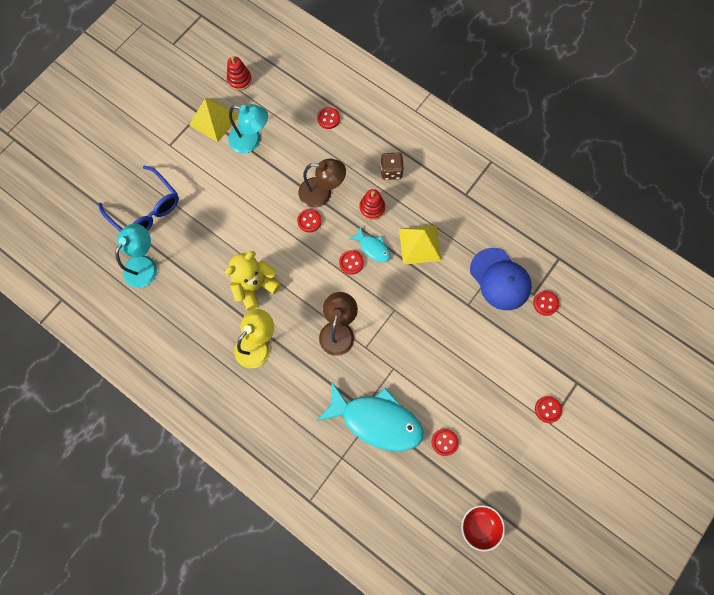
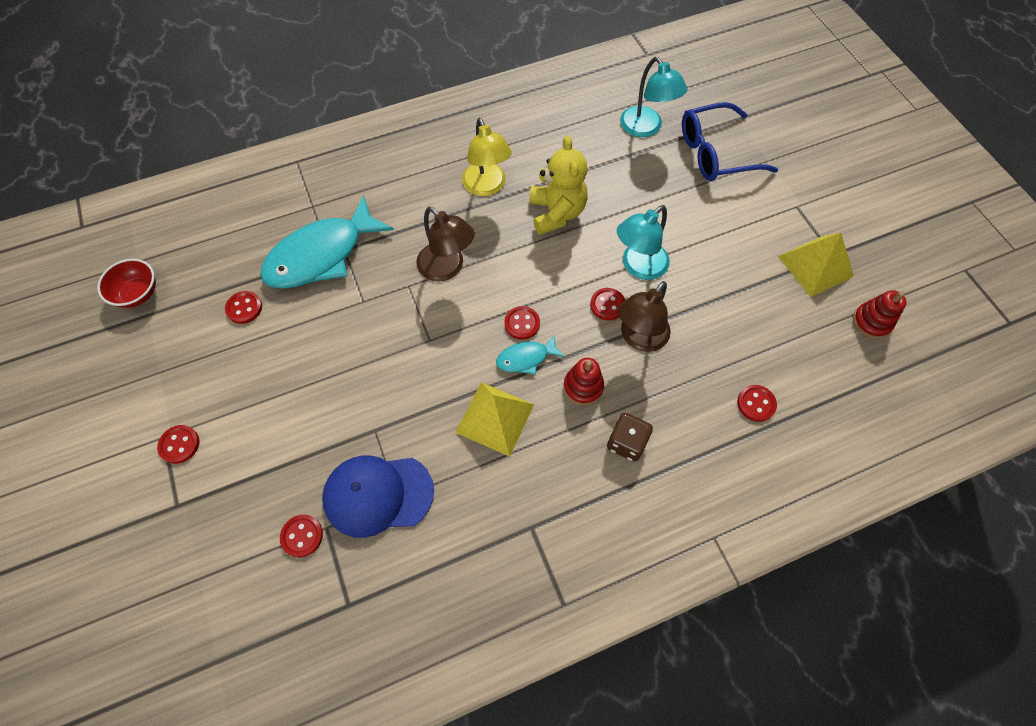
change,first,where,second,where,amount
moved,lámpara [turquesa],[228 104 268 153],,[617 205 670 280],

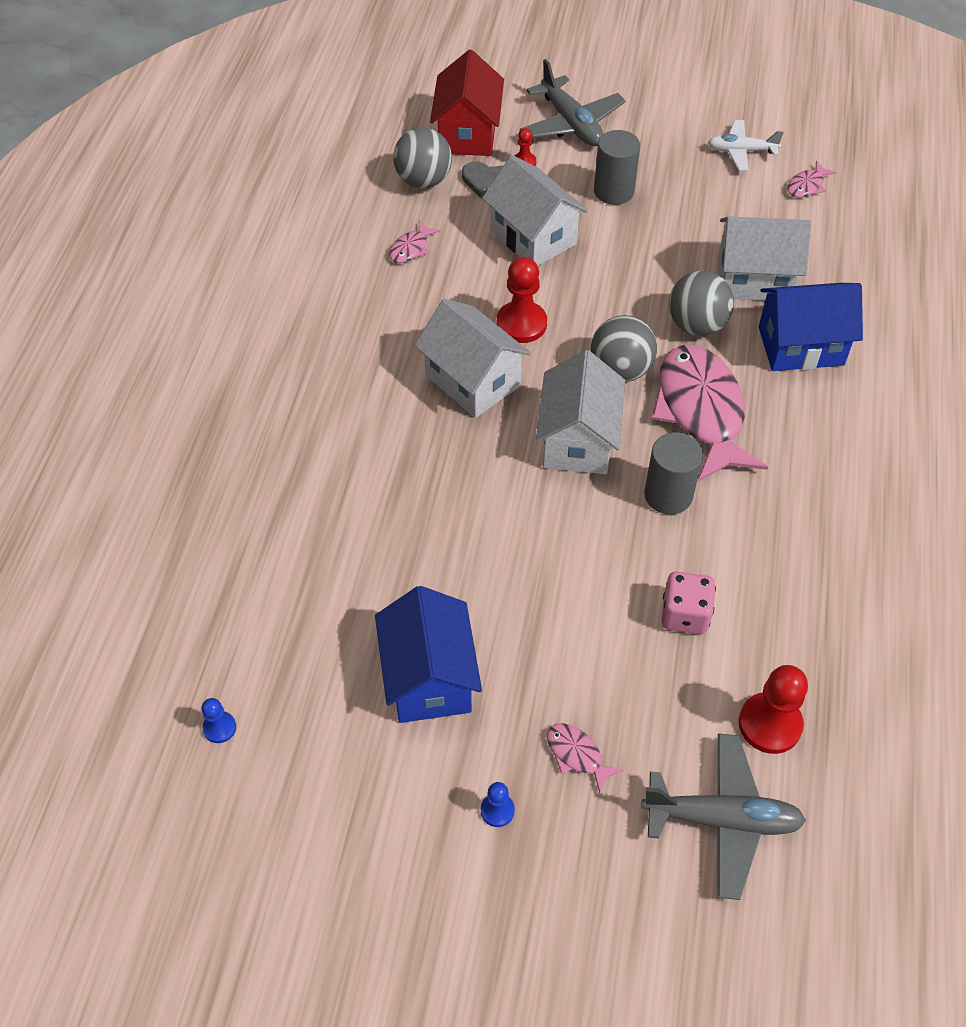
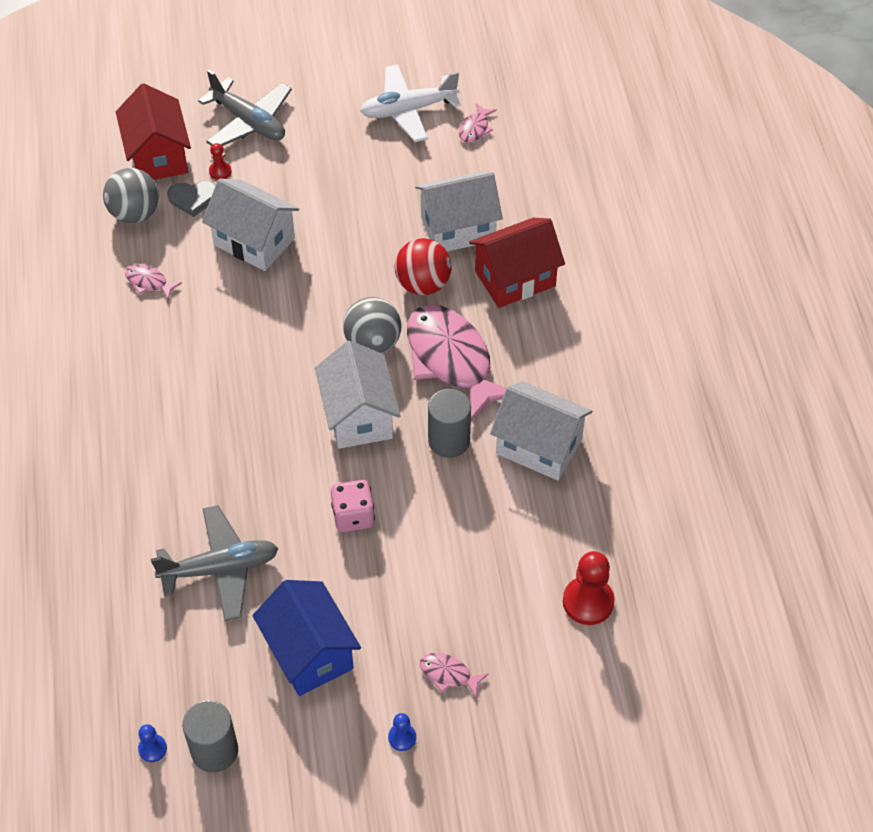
change,first,where,second,where,amount
turned,pez [rosa],[389 220 441 263],,[125 264 182 300],105 degrees clockwise
moved,casa [blanco],[414 299 531 418],,[490 381 592 481],
removed,peón [rojo],[497 257 547 343],,,
moved,cilindro [gris],[594 130 640 205],,[183 700 238 772],
moved,avión [gris],[641 733 806 900],,[151 505 278 621],
moved,dado [rosa],[661 572 716 634],,[331 480 375 532],
recoloured,pelota [gris],[669 271 734 336],pelota [rojo],[395 238 452 295],
resized,avión [blanco],[708 120 784 171],,[360 64 461 142],x1.54
recoloured,casa [azul],[759 283 863 371],casa [rojo],[469 218 565 308],

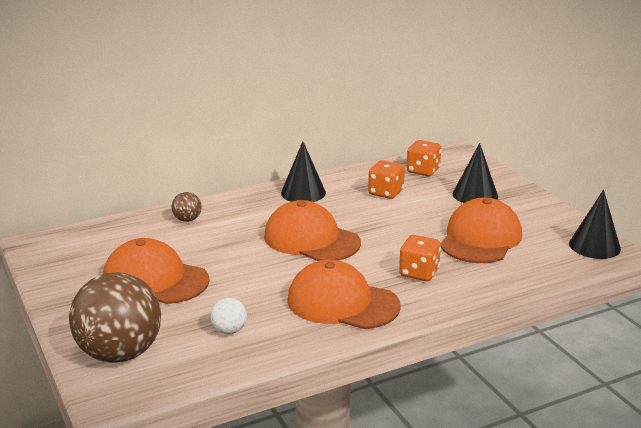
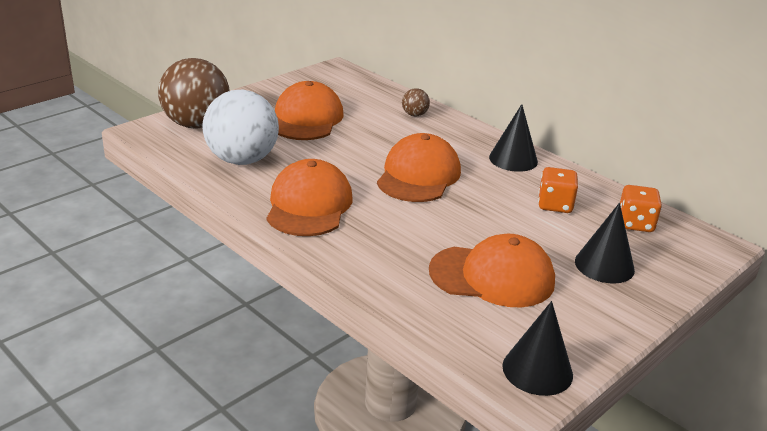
change,first,where,second,where,amount
resized,pelota [blanco],[210 298 247 334],,[203 90 279 165],x2.35
removed,dado [naranja],[399 235 441 281],,,

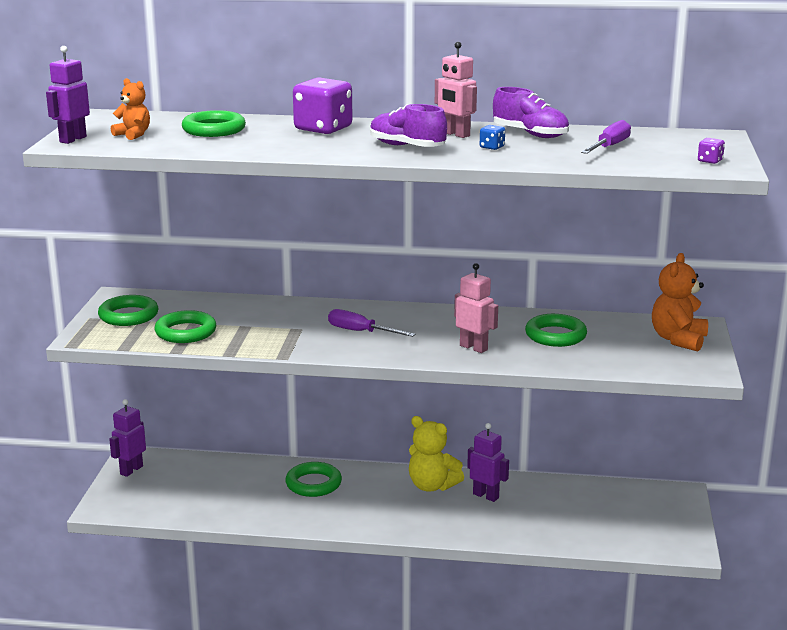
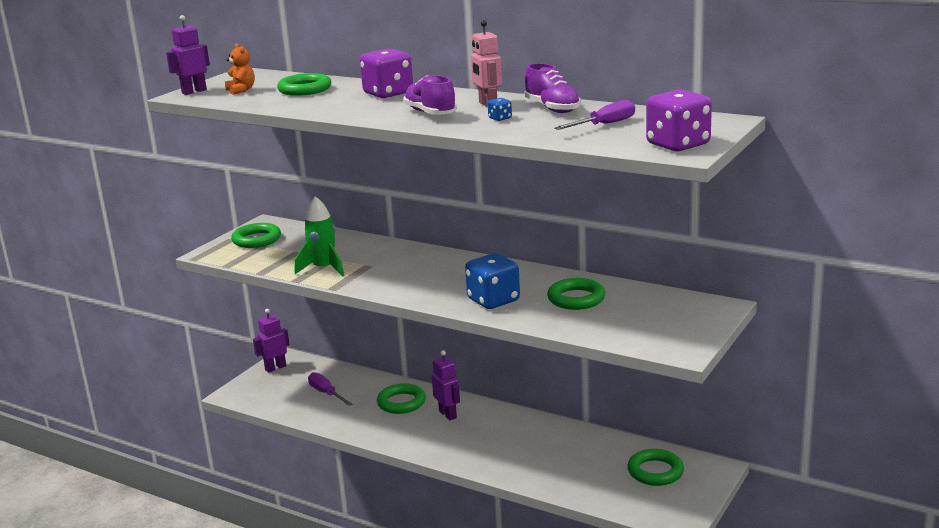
change,first,where,second,where,amount
moved,anillo [verde],[155 310 216 343],,[627 449 684 486],
moved,destornillador [morado],[328 309 416 337],,[308 372 353 406],
removed,osito [amarillo],[409 416 464 492],,,
replaced,robot [rosa],[454 263 498 353],dado [azul],[465 253 520 309],
moved,robot [morado],[467 423 509 502],,[432 350 460 420],
removed,osito [naranja],[652 253 708 352],,,
resized,dado [morado],[698 138 725 164],,[646 89 712 151],x2.39
added,,,cohete [verde],[295 196 344 277],

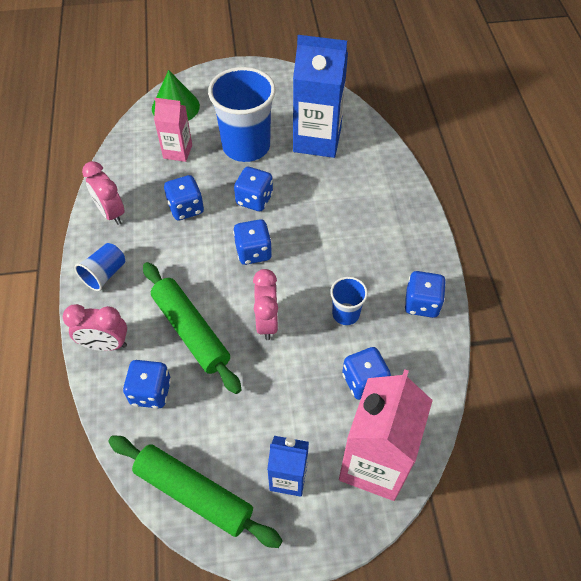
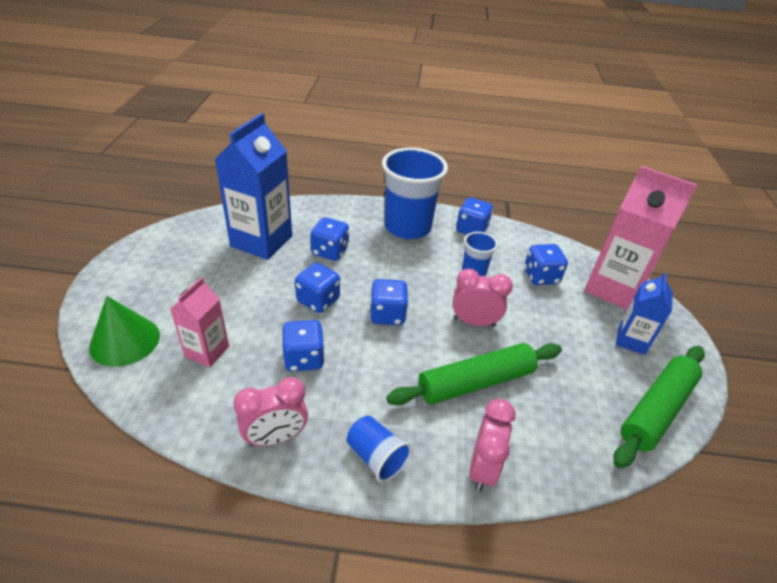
change,first,where,second,where,amount
moved,dado [azul],[123 360 171 409],,[310 217 349 261],
moved,vaso [azul],[208 67 276 162],,[382 148 448 239],

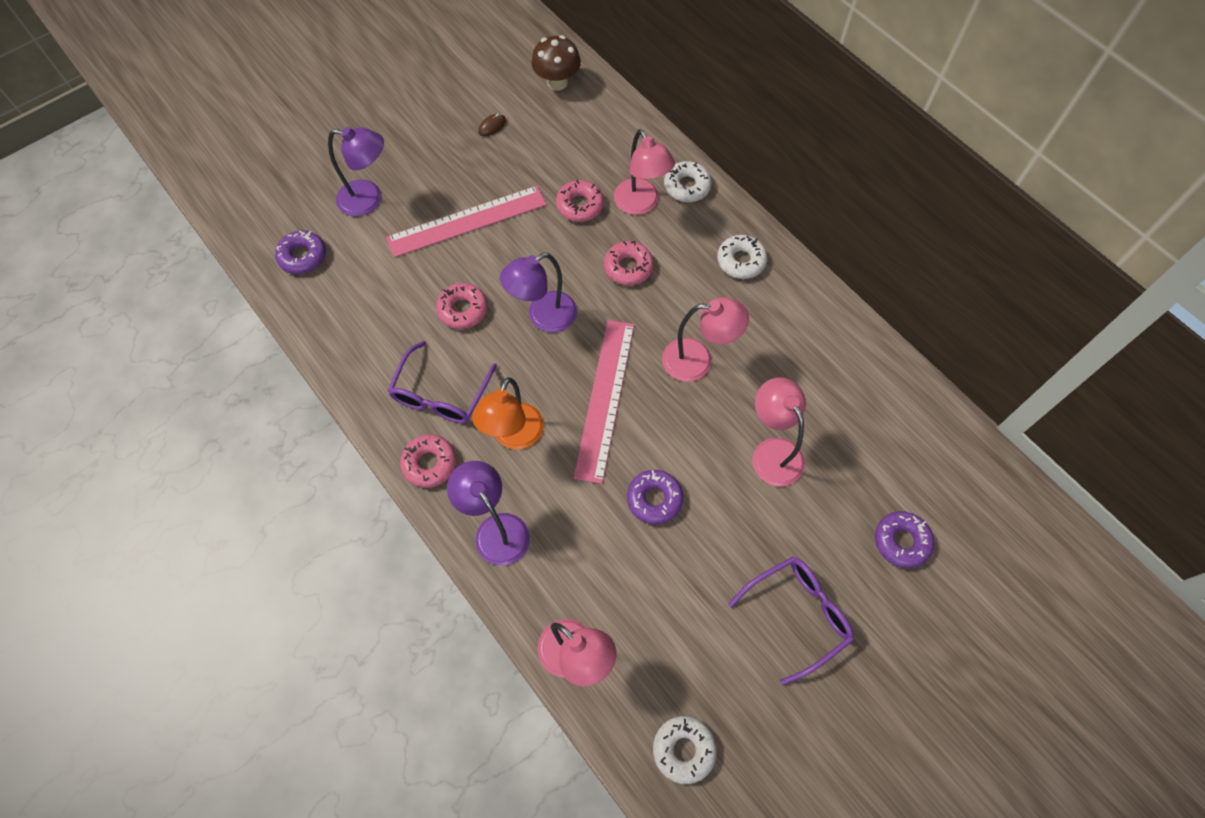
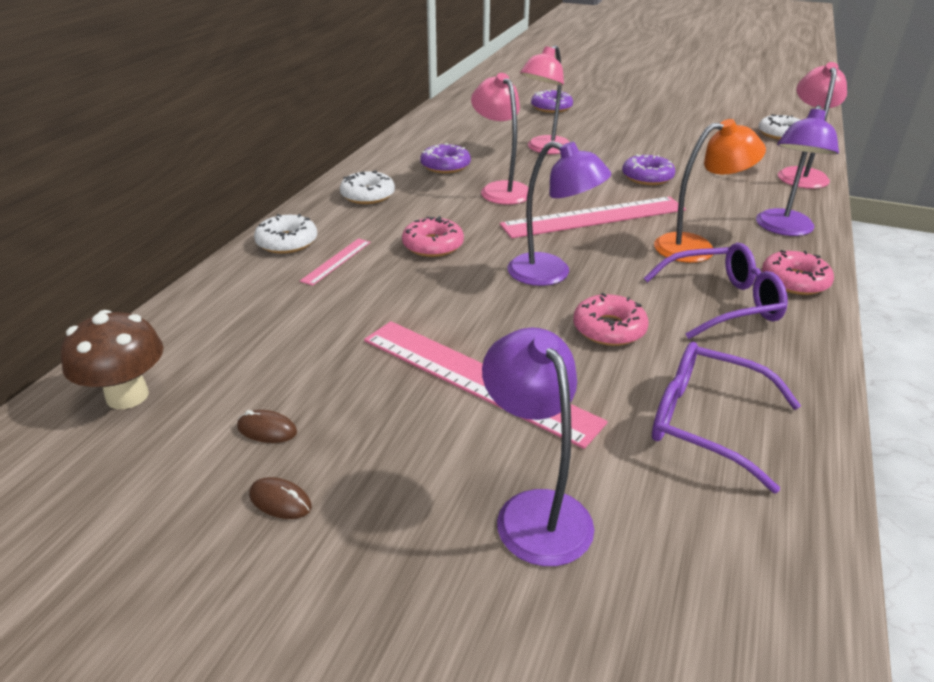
change,first,where,second,where,amount
moved,rosquilla [morado],[275 230 326 274],,[420 143 471 173],
removed,rosquilla [rosa],[556 180 604 222],,,
replaced,lámpara [rosa],[614 129 675 215],regla [rosa],[300 238 371 286],
moved,gafas [morado],[728 556 854 685],,[652 342 801 493],
added,,,ratón [marrón],[249 477 312 519],

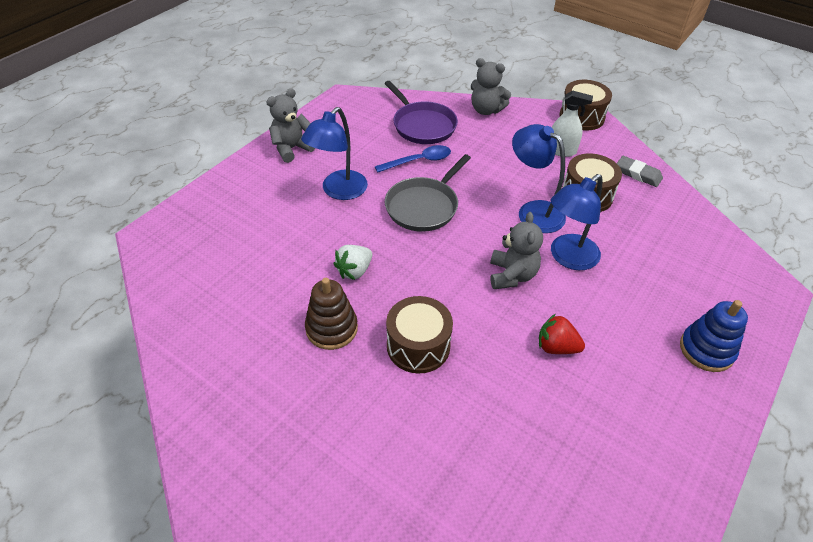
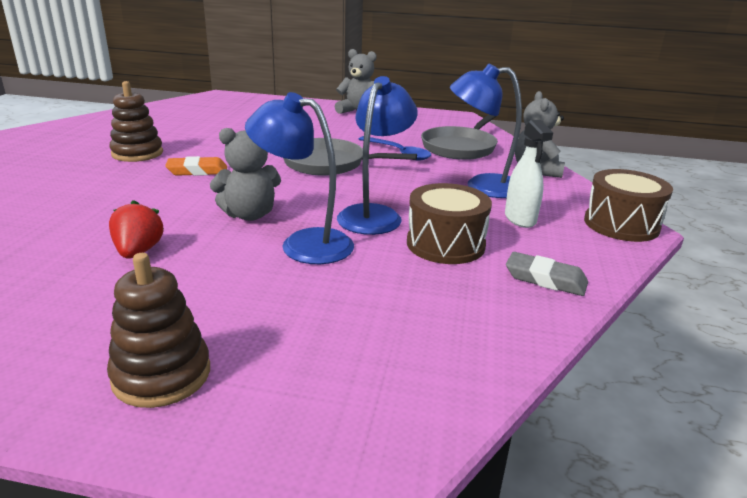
change,first,where,second,where,amount
moved,lámpara [azul],[301 107 368 200],,[450 64 522 198],
removed,fresa [blanco],[333 245 372 280],,,
recoloured,sartén [morado],[384 81 458 144],sartén [gris],[421 114 498 160],
removed,tambor [marrón],[386 296 453 373],,,
turned,goma de borrar [gris],[617 156 663 187],,[506 252 588 296],75 degrees counterclockwise
recoloured,juguete apilable [azul],[680 300 748 372],juguete apilable [marrón],[107 253 210 408],
added,,,goma de borrar [naranja],[165 156 227 176],

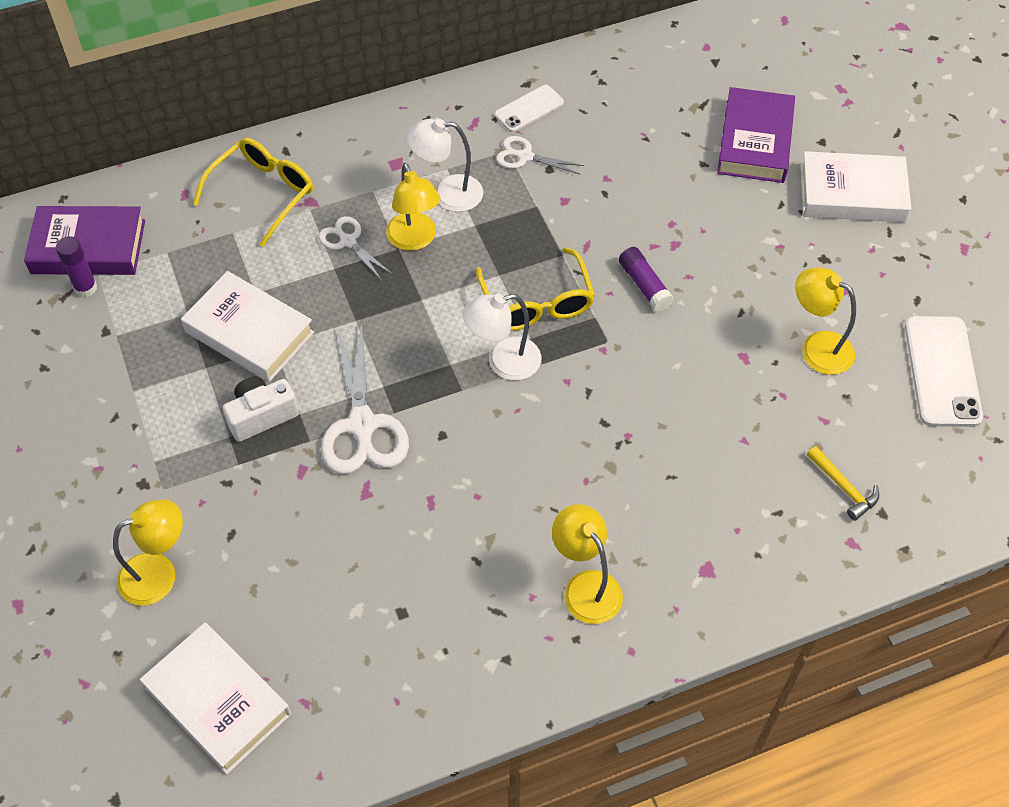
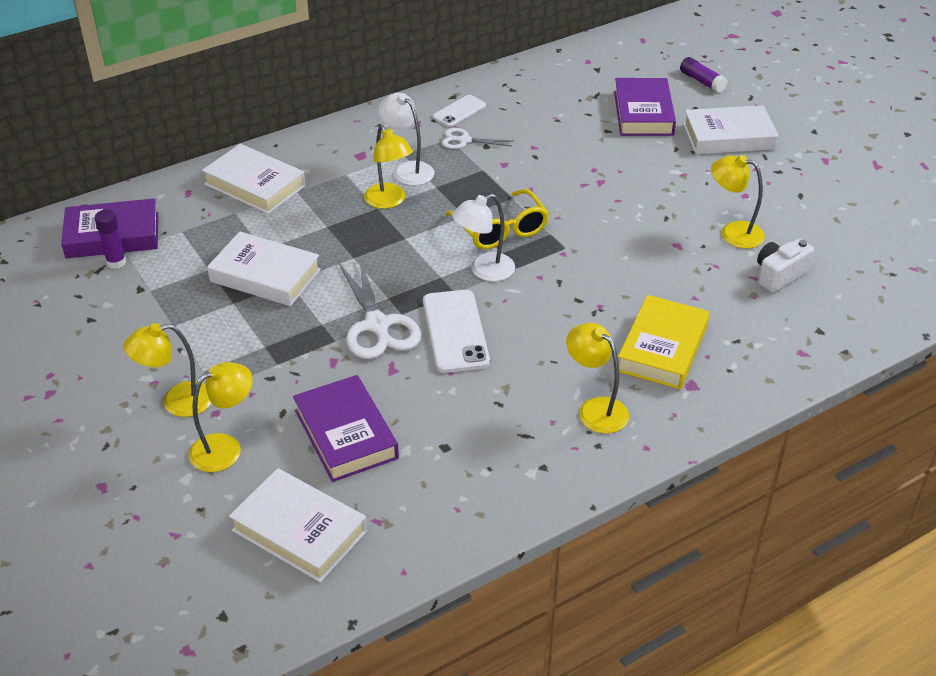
change,first,where,second,where,amount
replaced,gafas [amarillo],[193 138 313 247],libro [blanco],[202 144 306 214],
moved,cámara [blanco],[223 377 299 442],,[757 239 814 293],
removed,tijeras [blanco],[319 216 392 281],,,
turned,lámpara [blanco],[406 119 483 212],,[379 93 434 186],60 degrees clockwise
moved,barra de pegamento [morado],[619 247 674 312],,[680 57 727 93],
removed,martillo [amarillo],[807 446 879 521],,,
moved,móvil [blanco],[905 316 983 427],,[423 290 490 373],
added,,,lámpara [amarillo],[124 323 211 417],
added,,,libro [morado],[293 375 399 482],
added,,,libro [amarillo],[618 295 710 389],

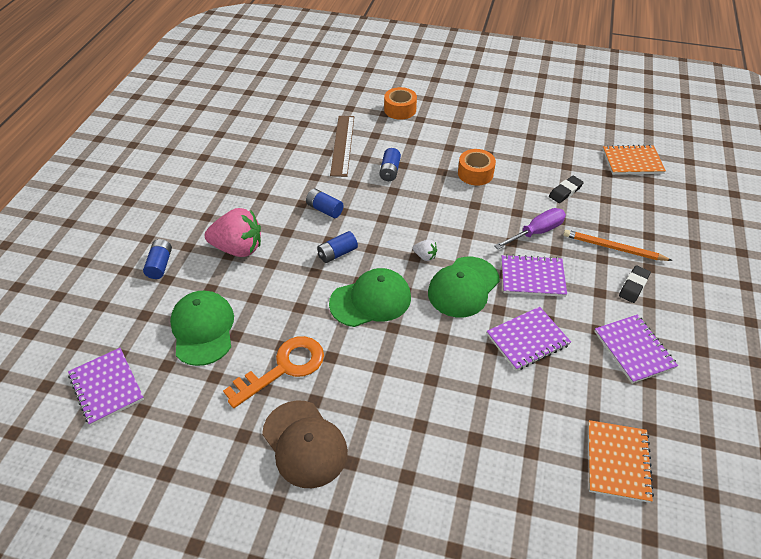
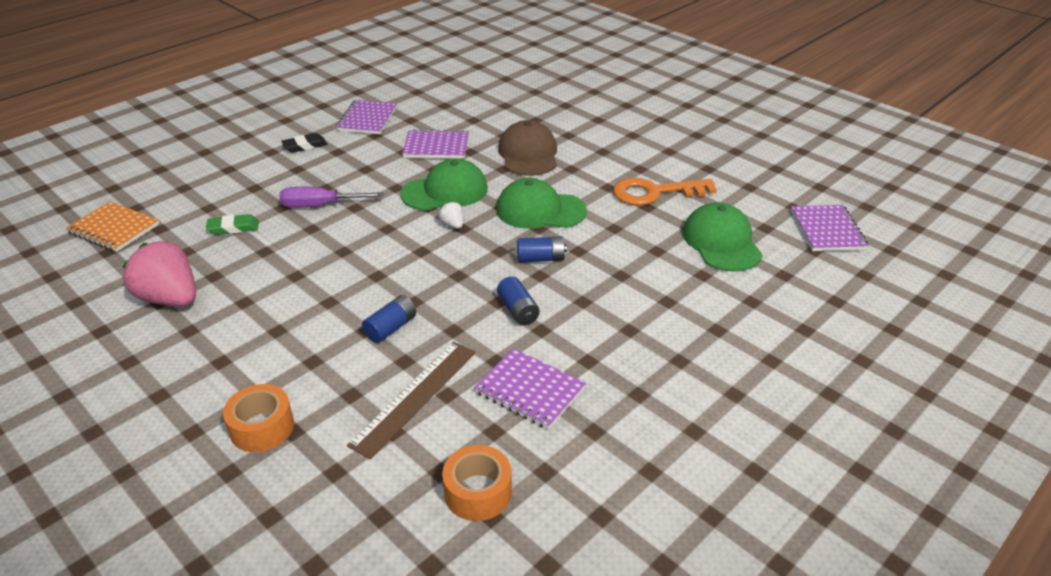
change,first,where,second,where,amount
removed,pila [azul],[143 239 172 279],,,
turned,gorra [verde],[170 291 234 366],,[683 202 763 271],150 degrees clockwise
moved,fresa [rosa],[205 208 261 257],,[122 241 196 306],
moved,gorra [marrón],[262 400 348 488],,[498 120 557 176],
moved,cinta adhesiva [naranja],[458 149 496 186],,[442 445 512 521],
moved,cuaderno [morado],[501 254 567 297],,[474 348 586 429],
recoloured,goma de borrar [negro],[549 176 584 203],goma de borrar [verde],[206 214 259 235],
removed,lápiz [naranja],[563 230 673 261],,,
removed,cuaderno [naranja],[588 420 654 503],,,

